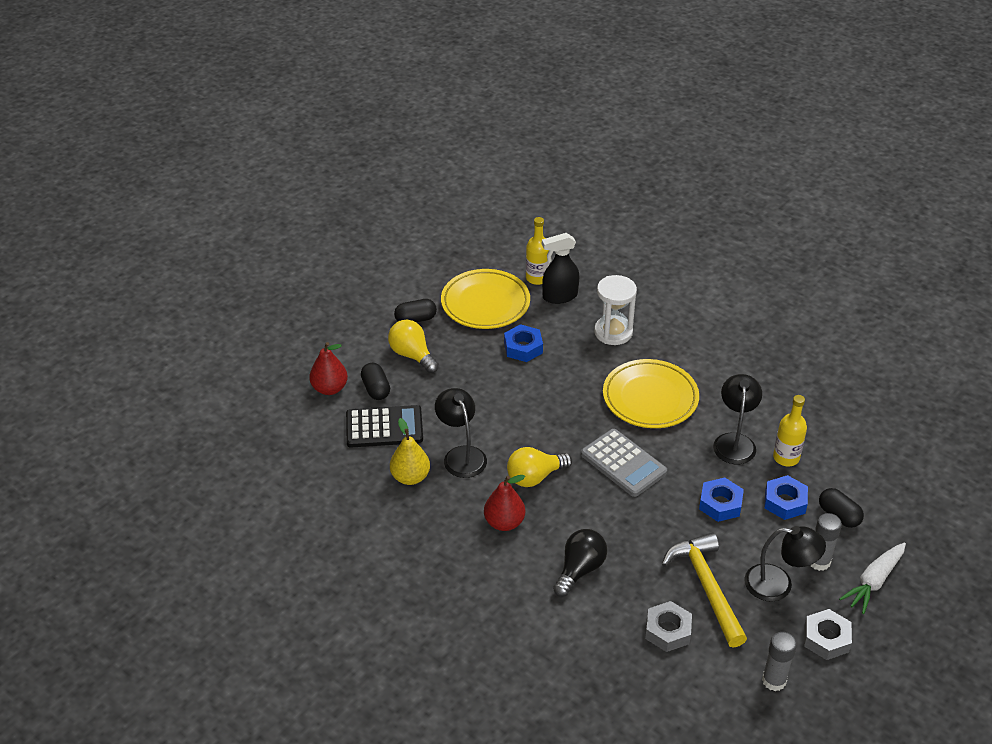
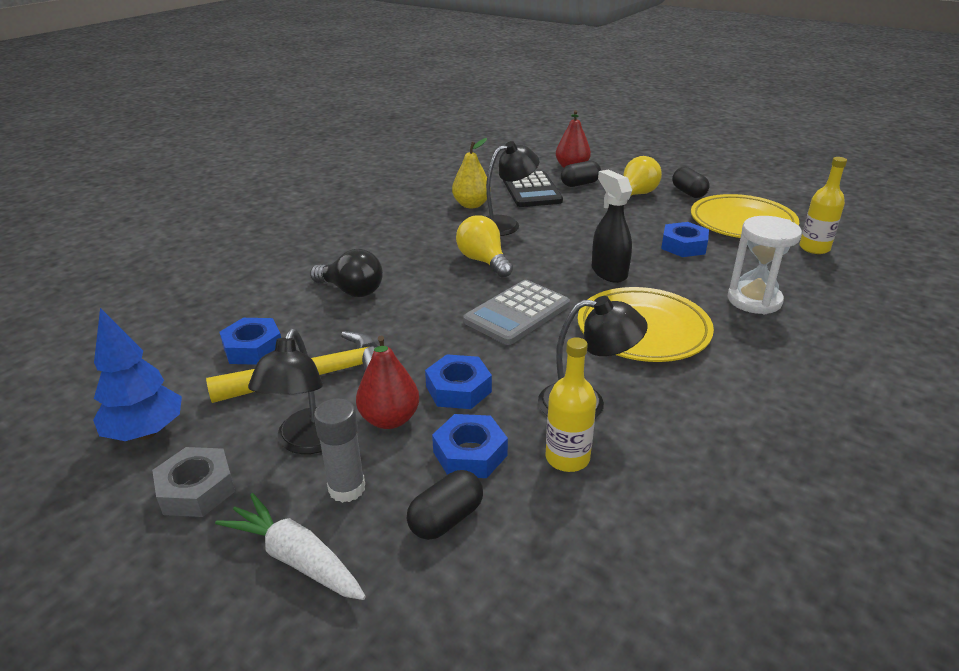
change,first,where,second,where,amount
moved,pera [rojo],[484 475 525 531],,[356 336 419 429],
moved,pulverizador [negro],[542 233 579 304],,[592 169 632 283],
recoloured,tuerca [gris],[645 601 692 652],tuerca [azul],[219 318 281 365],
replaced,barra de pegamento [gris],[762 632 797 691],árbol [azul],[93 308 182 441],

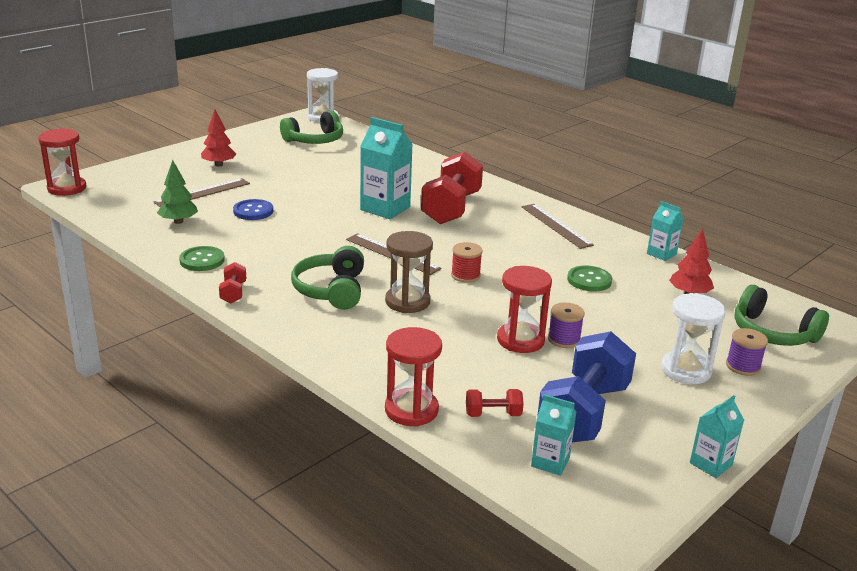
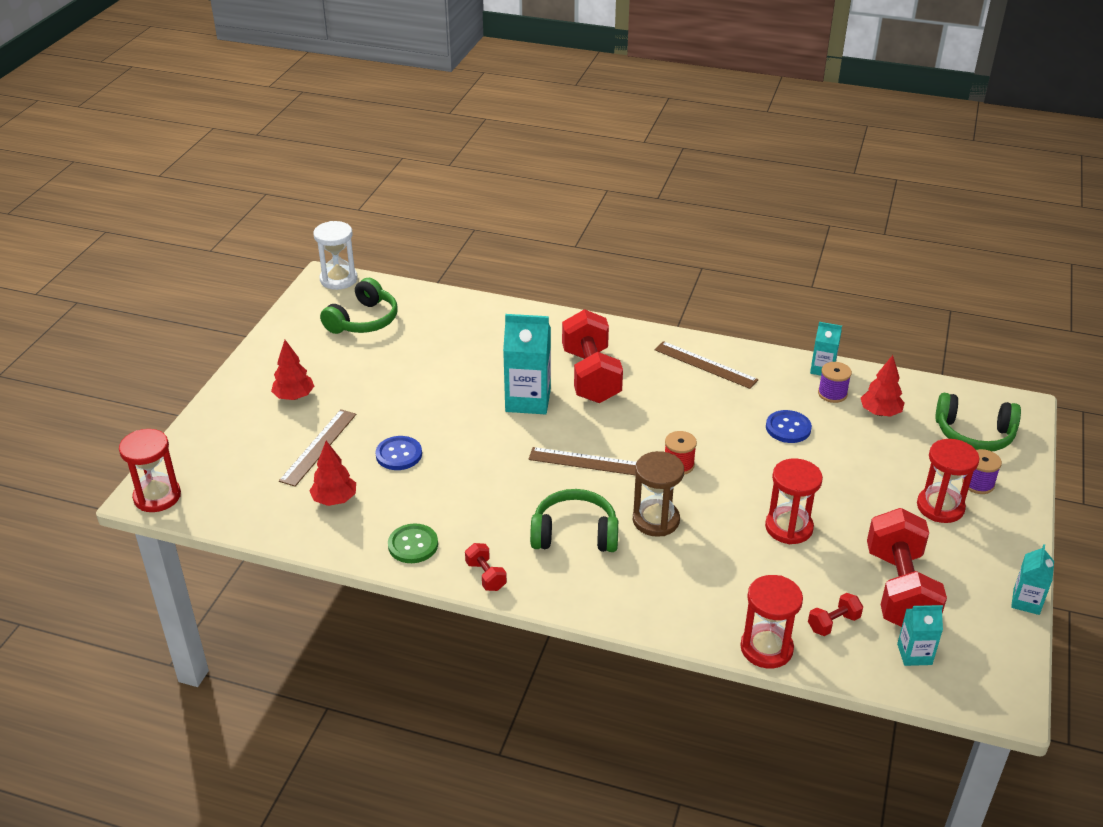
change,first,where,second,where,amount
recoloured,árbol [verde],[157 160 198 224],árbol [rojo],[309 441 356 506],
turned,auriculares [verde],[291 246 364 310],,[530 489 618 552],120 degrees clockwise
recoloured,mancuerna [azul],[537 331 636 442],mancuerna [rojo],[867 508 947 627],
moved,carrete [morado],[548 303 585 348],,[818 362 852 403],
recoloured,botón [verde],[567 265 612 292],botón [azul],[766 410 812 443],
recoloured,reloj de arena [blanco],[661 293 726 384],reloj de arena [rojo],[917 439 979 523],

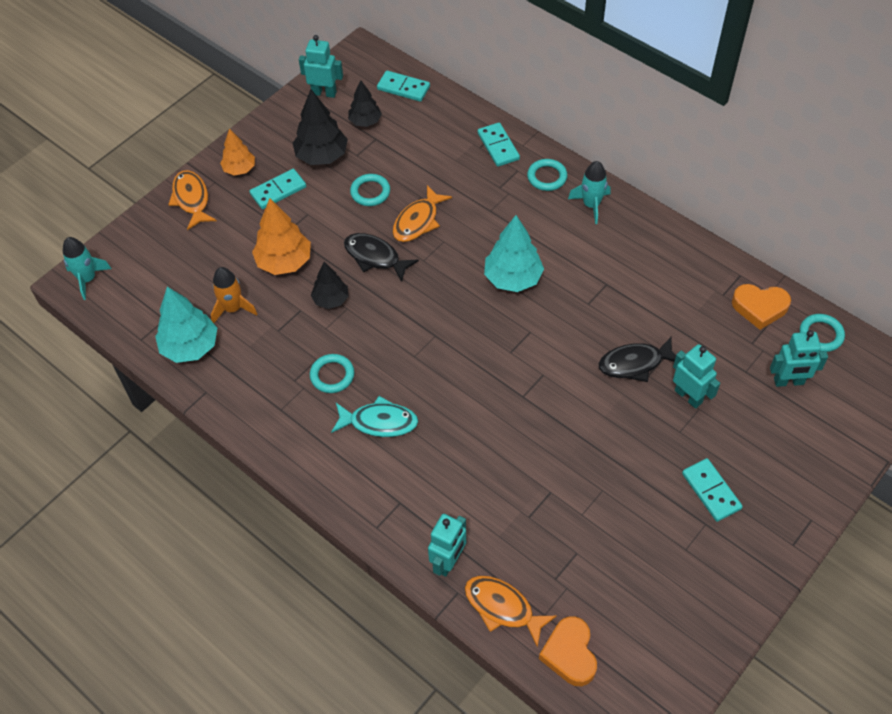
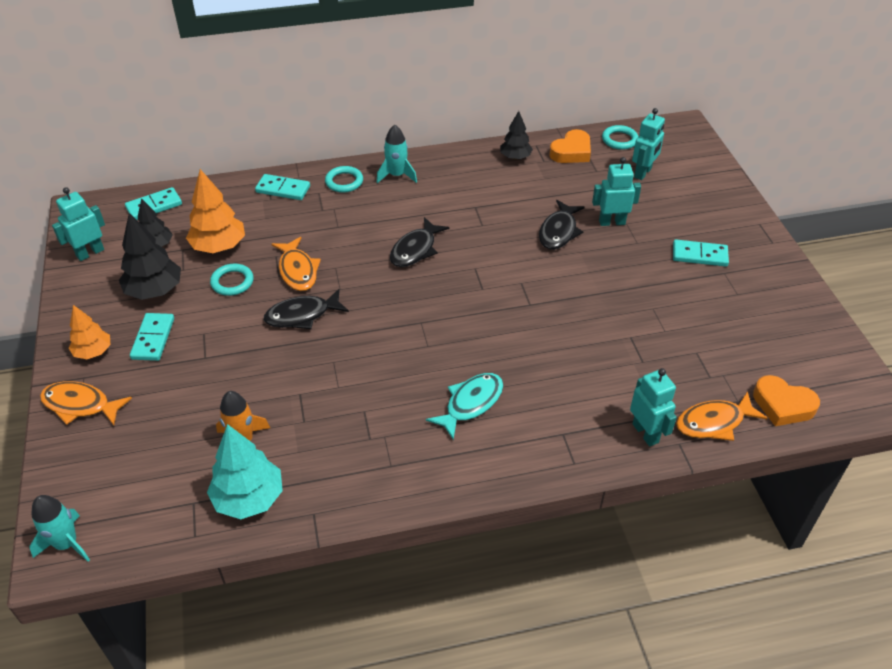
change,first,where,second,where,amount
moved,árbol [naranja],[252 198 311 275],,[186 169 245 253],
removed,anillo [turquesa],[310 354 354 393],,,
moved,árbol [negro],[311 262 349 309],,[500 111 533 160],
replaced,árbol [turquesa],[484 215 544 292],pez [negro],[390 217 449 267],

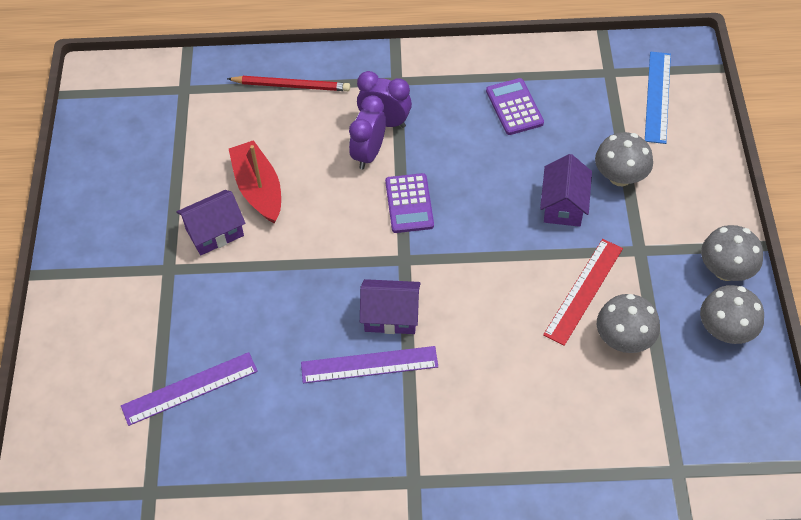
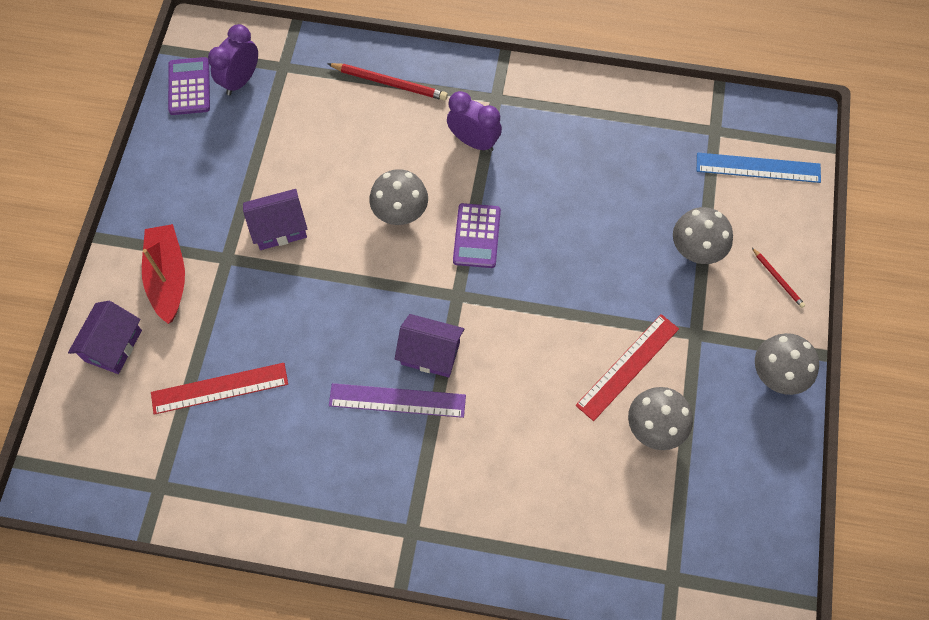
change,first,where,second,where,amount
recoloured,regla [morado],[121 352 258 426],regla [rojo],[151 363 288 415],
moved,barco [rojo],[229 140 281 224],,[142 224 185 324],
moved,despertador [morado],[349 95 386 170],,[208 24 258 95],
moved,calculadora [morado],[486 78 544 135],,[168 57 210 115],
moved,casa [morado],[540 154 592 227],,[68 301 142 374],
turned,regla [azul],[645 52 671 144],,[697 153 821 183],75 degrees clockwise
moved,seta [gris],[700 285 764 344],,[369 169 428 225],
added,,,lápiz [rojo],[752 248 805 308],

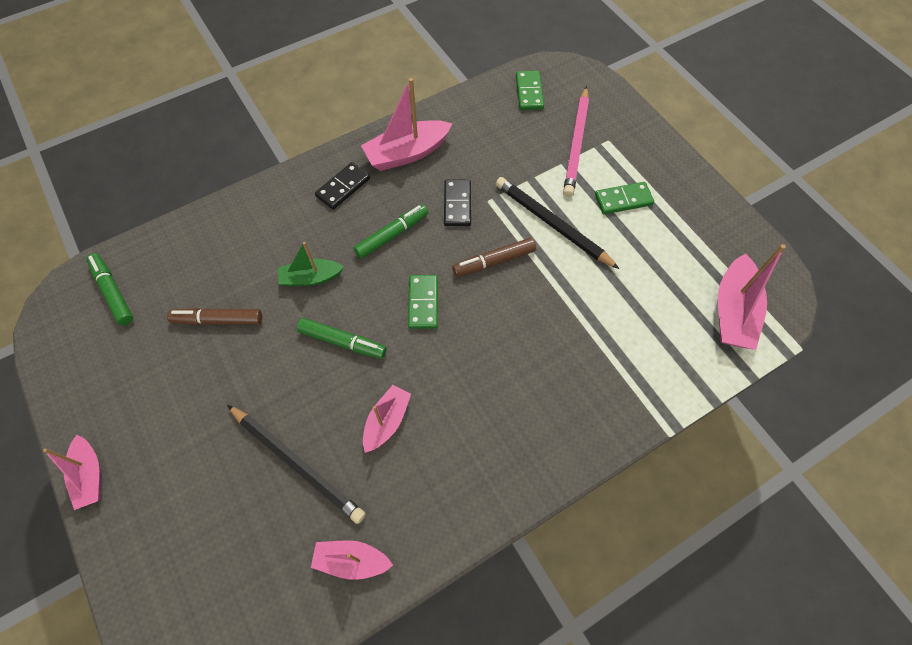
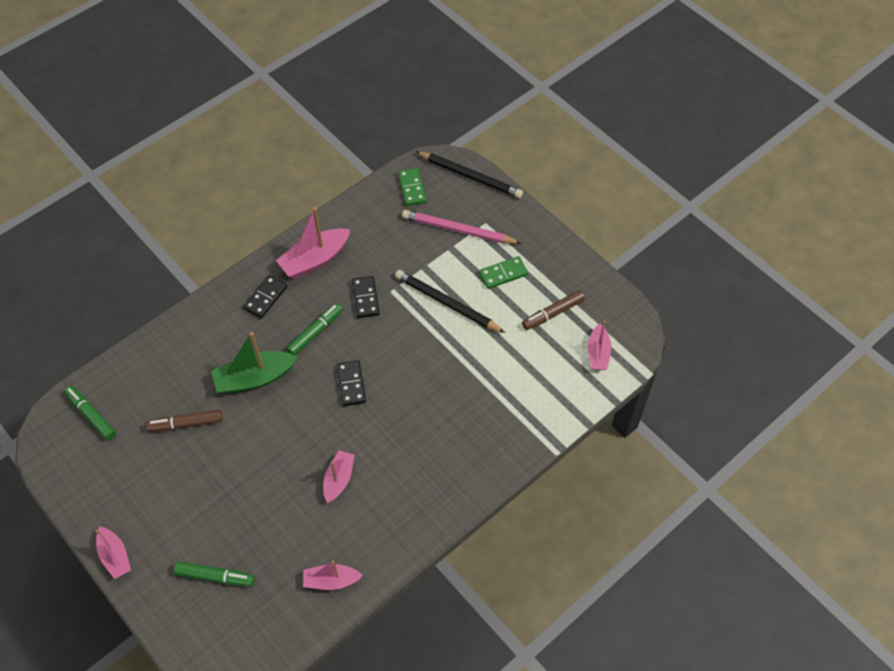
change,first,where,second,where,amount
moved,lápiz [negro],[227 405 366 524],,[415 151 523 198],
resized,barco [verde],[278 242 344 286],,[211 332 298 394],x1.59
moved,rotulador [verde],[297 318 386 359],,[174 561 255 587],
recoloured,ficha de dominó [verde],[408 275 438 329],ficha de dominó [negro],[336 360 366 406],
moved,rotulador [marrón],[452 238 536 277],,[522 290 585 330],
turned,lápiz [rosa],[563 86 589 197],,[402 210 521 244],105 degrees clockwise
resized,barco [rosa],[718 244 786 350],,[588 321 611 370],x0.63

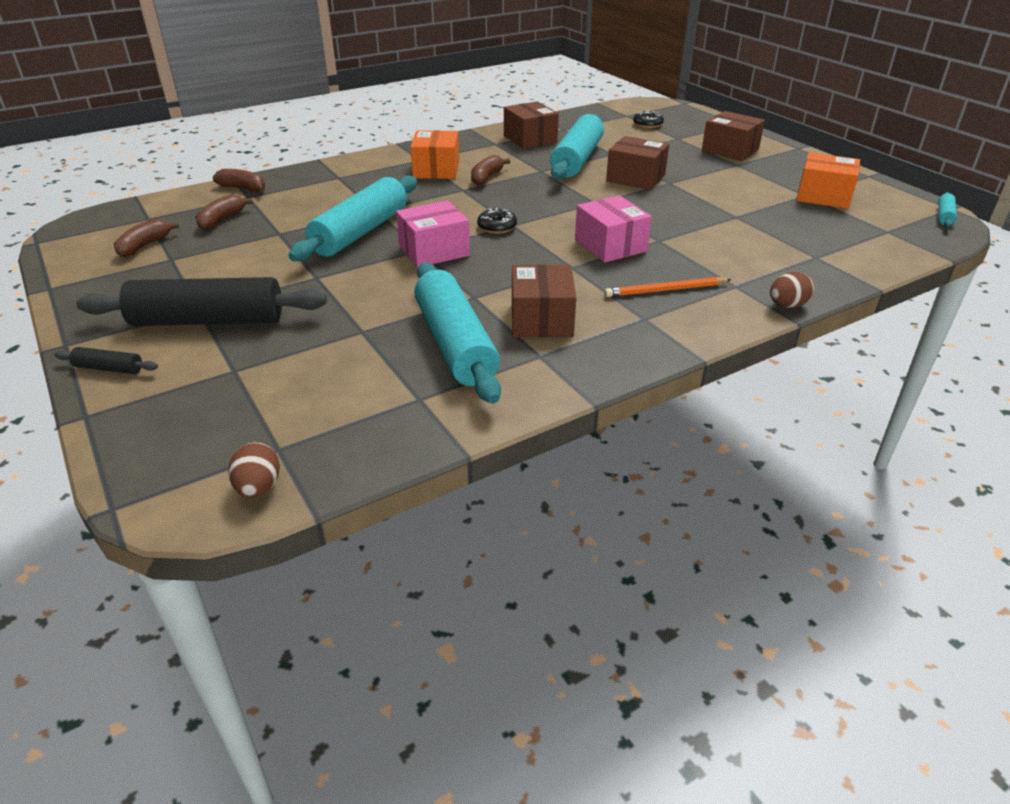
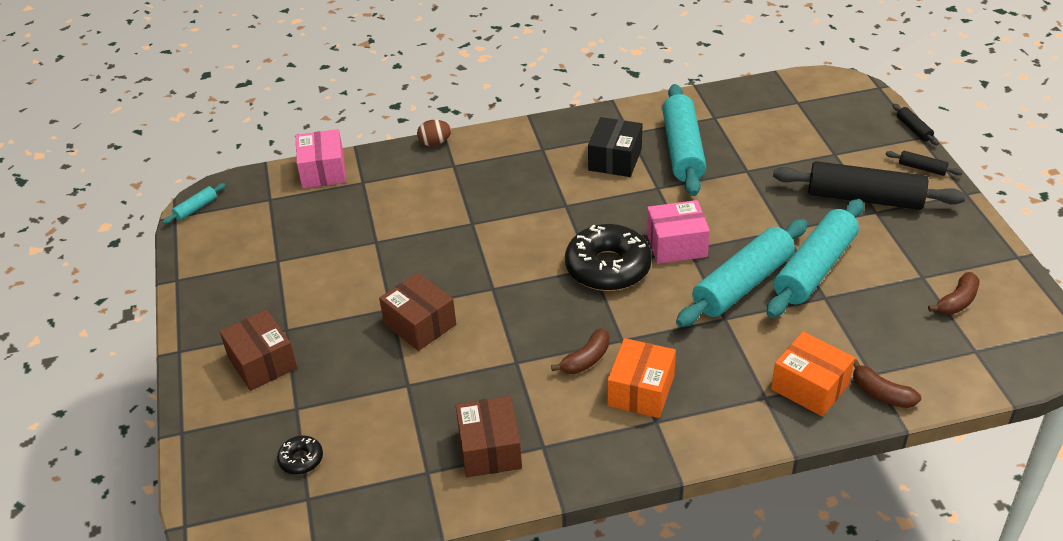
change,first,where,second,where,amount
removed,plátano [marrón],[195 195 253 230],,,
removed,huevo [marrón],[228 442 280 498],,,
resized,rosquilla [negro],[477 208 517 234],,[565 224 652 291],x2.20
recoloured,caja [marrón],[512 264 576 337],caja [negro],[588 117 642 177],
moved,rodillo [turquesa],[550 114 604 180],,[767 199 863 318],
moved,caja [rosa],[575 195 652 263],,[296 129 346 189],
removed,lápiz [naranja],[604 277 732 297],,,
moved,caja [naranja],[796 153 860 209],,[771 332 855 417],
added,,,rodillo [negro],[893 104 939 145],

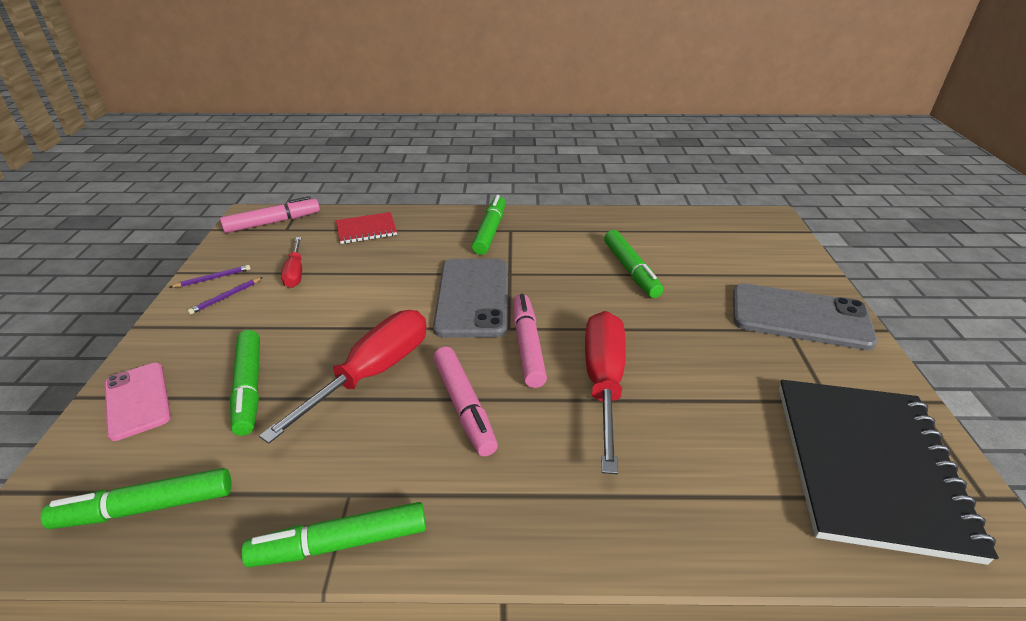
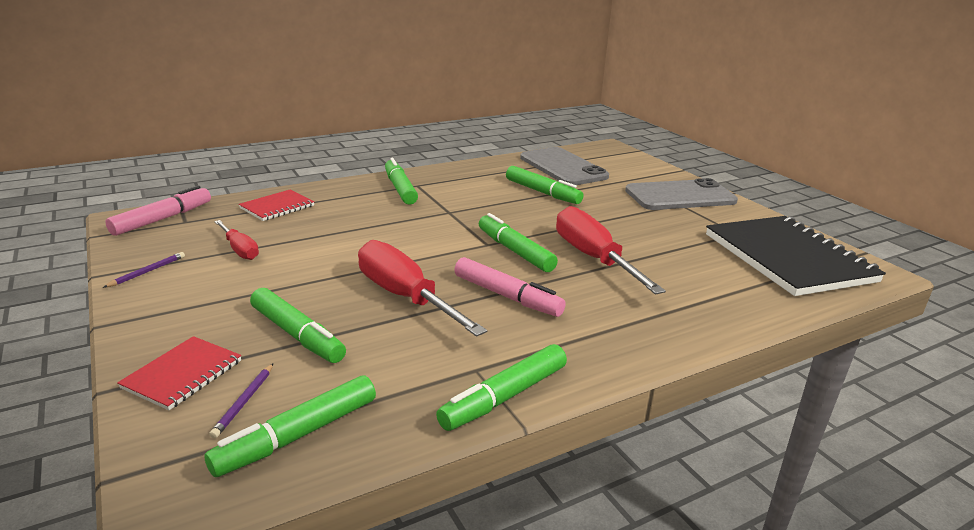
change,first,where,second,where,amount
replaced,móvil [rosa],[104 363 171 441],cuaderno [rojo],[117 336 241 410],
moved,lápiz [morado],[187 277 263 315],,[209 364 273 438],
turned,destornillador [rojo],[259 310 427 444],,[358 240 487 337],45 degrees counterclockwise
moved,móvil [gris],[433 259 508 338],,[520 147 609 185],
recoloured,rotulador [rosa],[513 294 547 388],rotulador [verde],[479 213 558 272],

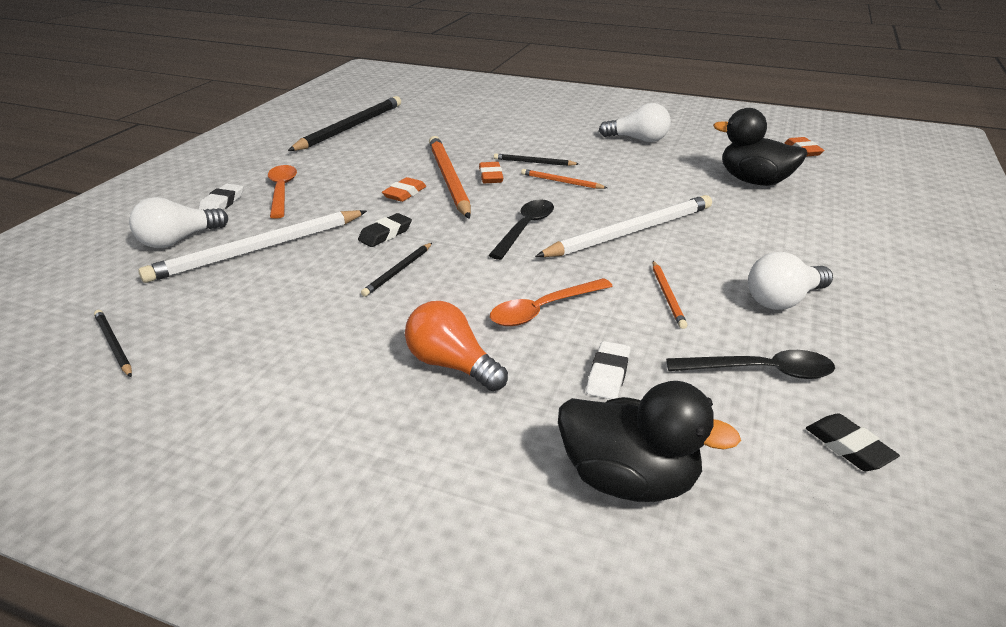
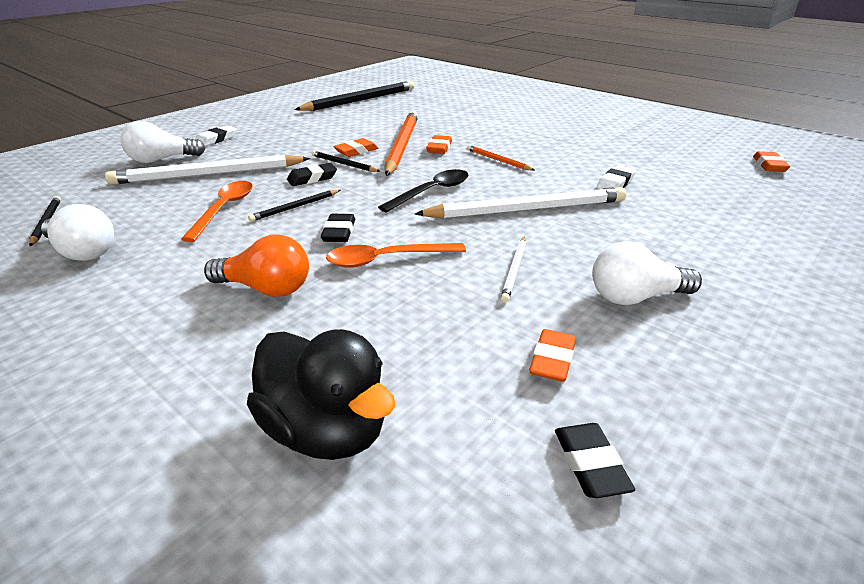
change,first,where,second,where,amount
moved,cuchara [naranja],[268 165 297 219],,[181 181 253 242],
turned,bombilla [naranja],[405 301 508 391],,[204 234 309 297],135 degrees clockwise
moved,lápiz [negro],[494 153 579 166],,[311 151 380 172],
moved,goma de borrar [blanco],[586 341 631 399],,[597 165 636 189],
moved,bombilla [blanco],[599 103 671 142],,[41 204 114 261],
recoloured,lápiz [naranja],[653 261 687 329],lápiz [blanco],[501 237 526 302],
replaced,cuchara [negro],[666 350 835 379],goma de borrar [naranja],[529 329 576 382],
removed,pato [negro],[713 108 807 186],,,
added,,,goma de borrar [negro],[321 214 355 242],

